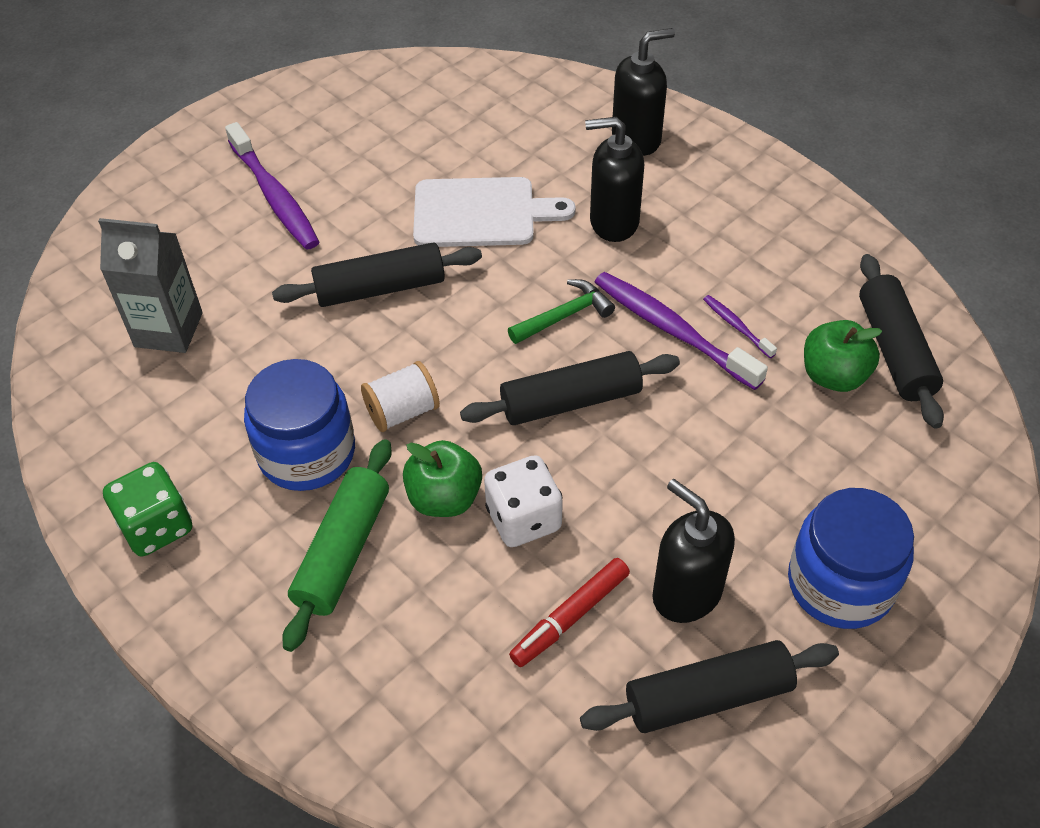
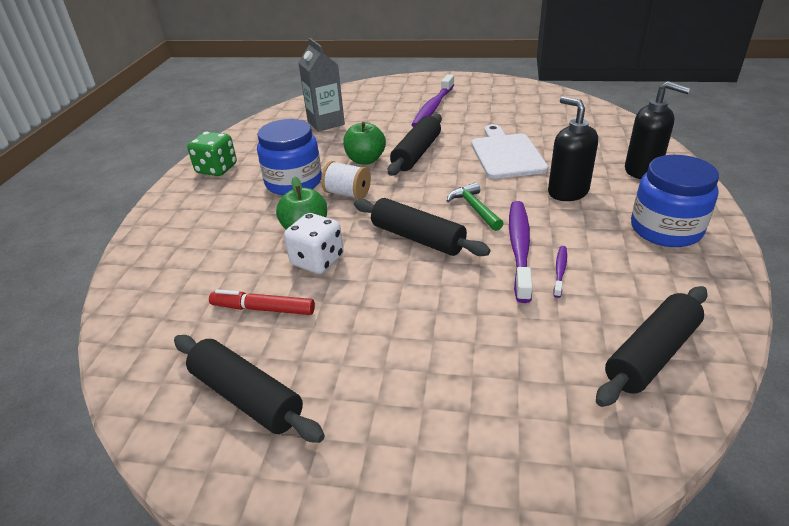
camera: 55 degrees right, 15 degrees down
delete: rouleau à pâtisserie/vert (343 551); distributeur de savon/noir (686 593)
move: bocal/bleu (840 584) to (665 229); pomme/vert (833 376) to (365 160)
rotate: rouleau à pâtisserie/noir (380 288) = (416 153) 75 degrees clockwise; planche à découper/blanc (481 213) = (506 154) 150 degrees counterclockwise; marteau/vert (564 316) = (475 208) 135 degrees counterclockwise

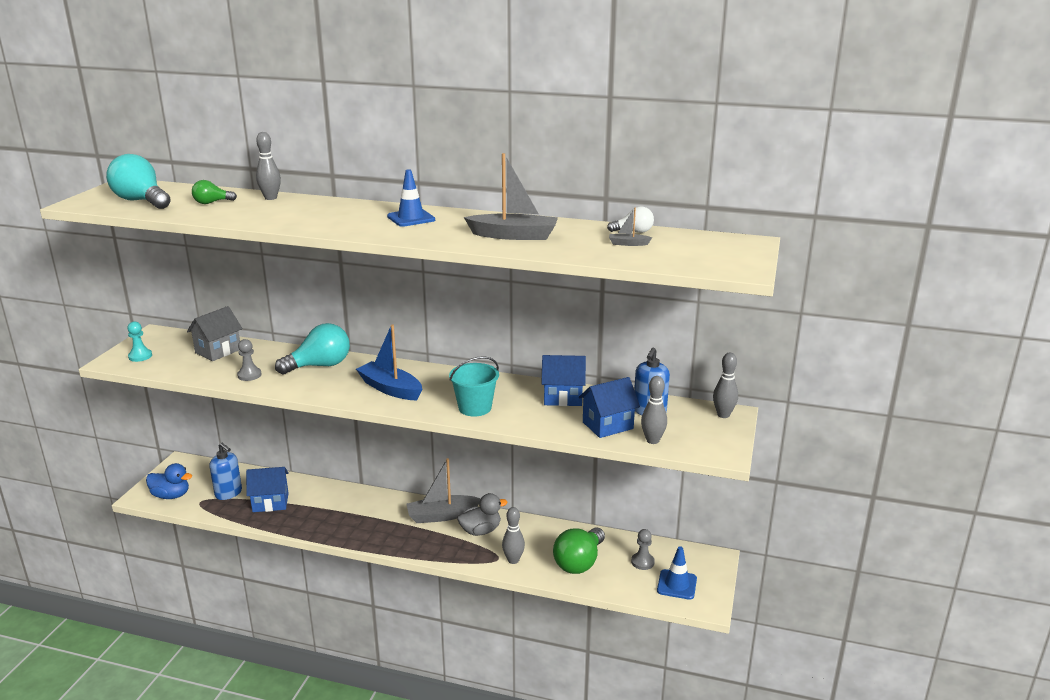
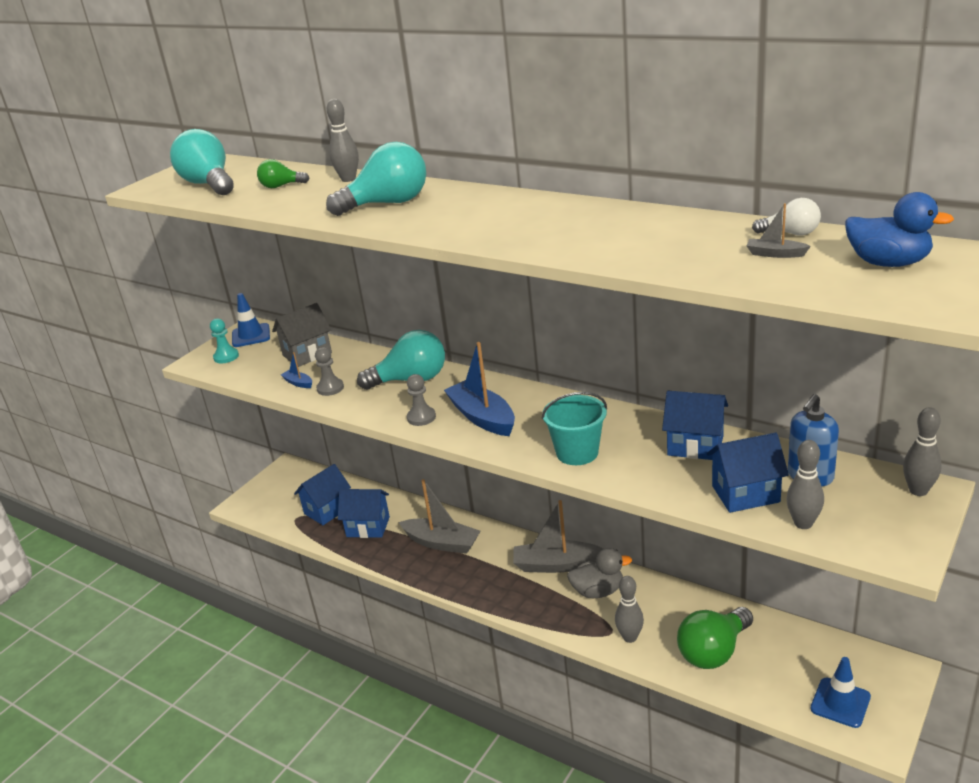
camera: 20 degrees right, 5 degrees up
insert: bateau/bleu (298 383); ampoule/turquoise (388 204)
move: canard/bleu (171 495) to (888 263); cône de chantier/bleu (411 218) to (251 335); bateau/gris (514 235) to (442 543); pion/gris (642 562) to (421 417)
replace: distributeur de savon/bleu (228 493) to maison/bleu (327 510)

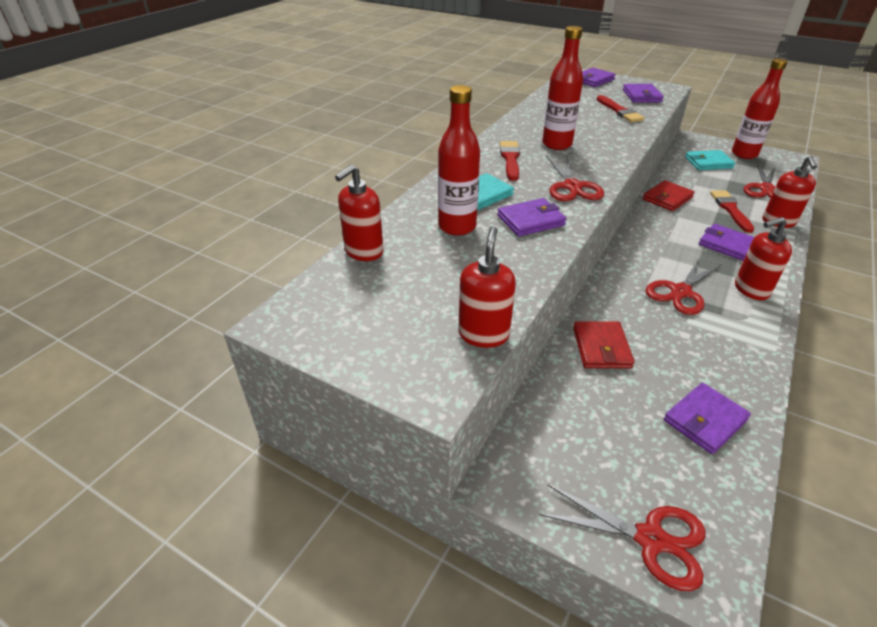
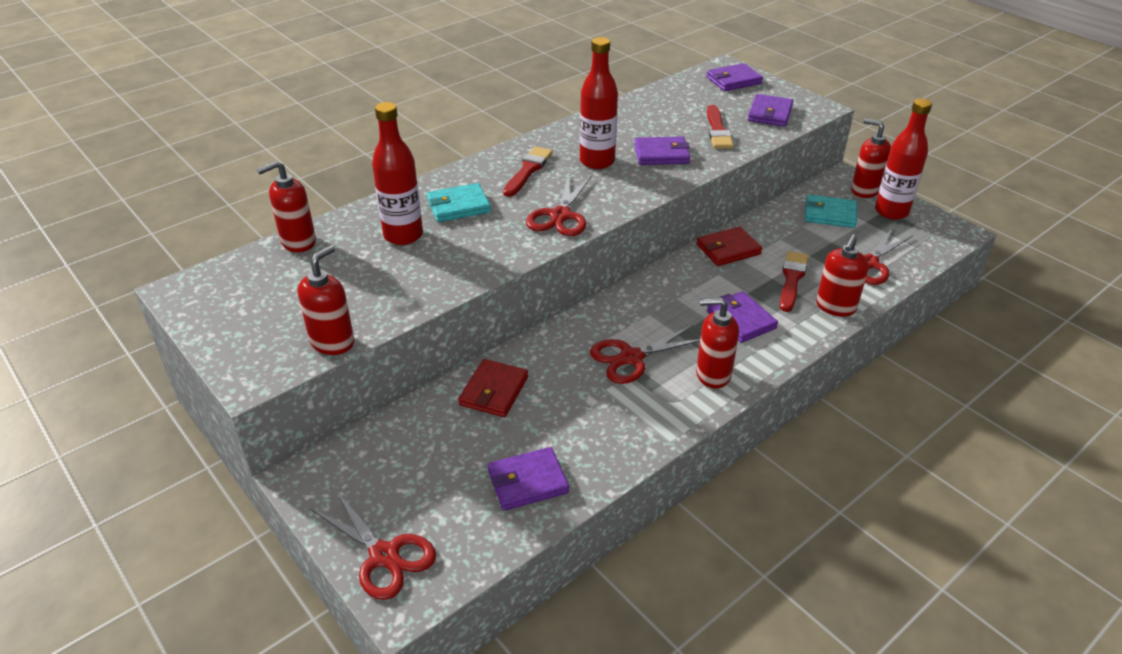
camera: 20 degrees right, 0 degrees up
insert: distributeur de savon/rouge (864 190)
move: portefeuille/violet (530 220) to (661 154)

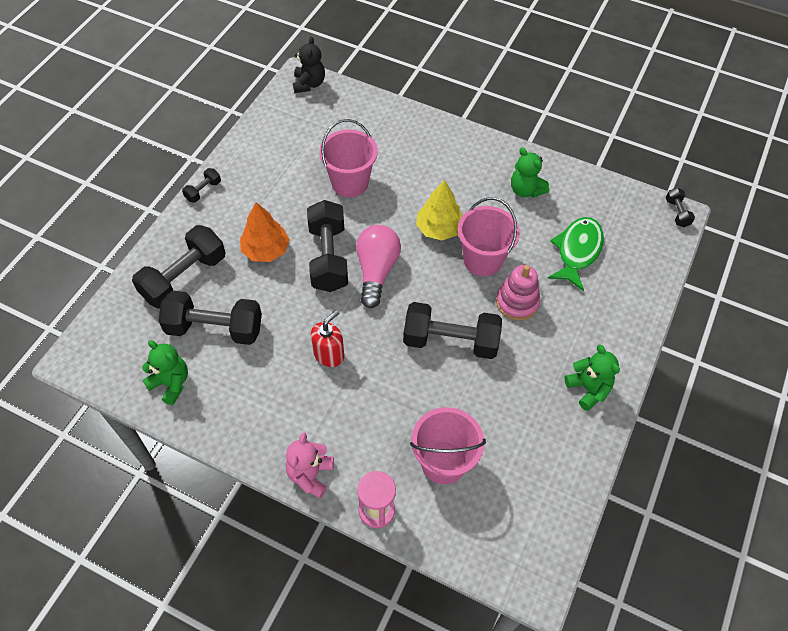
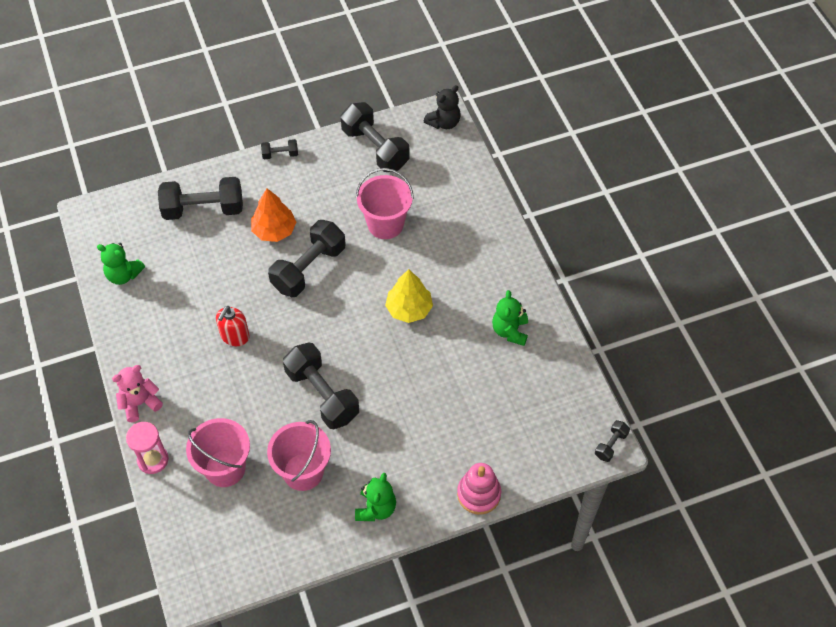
camera: 45 degrees right, 0 degrees up
delete: ampoule/rose (376 271); poisson/vert (577 251)
move: haltère/noir (215 328) to (375 148); seau/rose (482 260) to (303 472); jouet à empiler/rose (517 302) to (478 494)
rotate: ours en peluche/vert (171 383) = (123 275) 120 degrees clockwise; distributeur de savon/rouge (329 354) = (235 336) 120 degrees clockwise

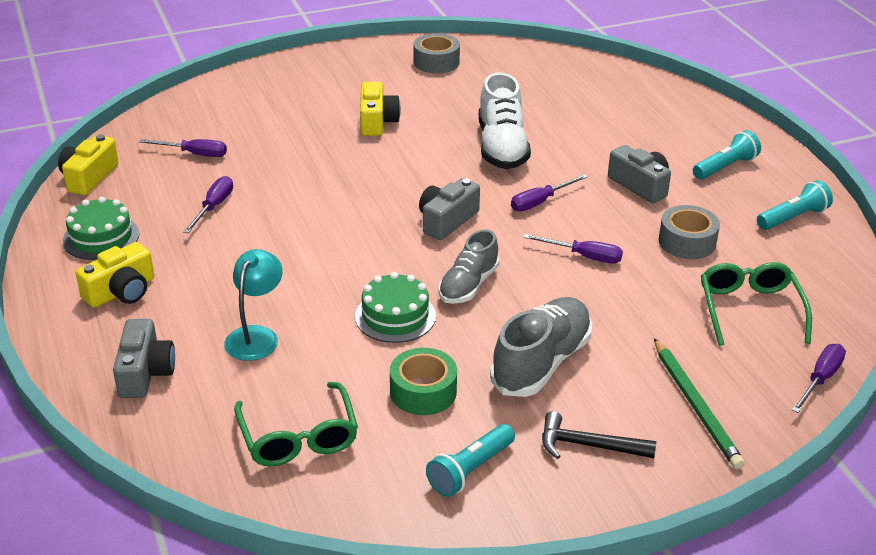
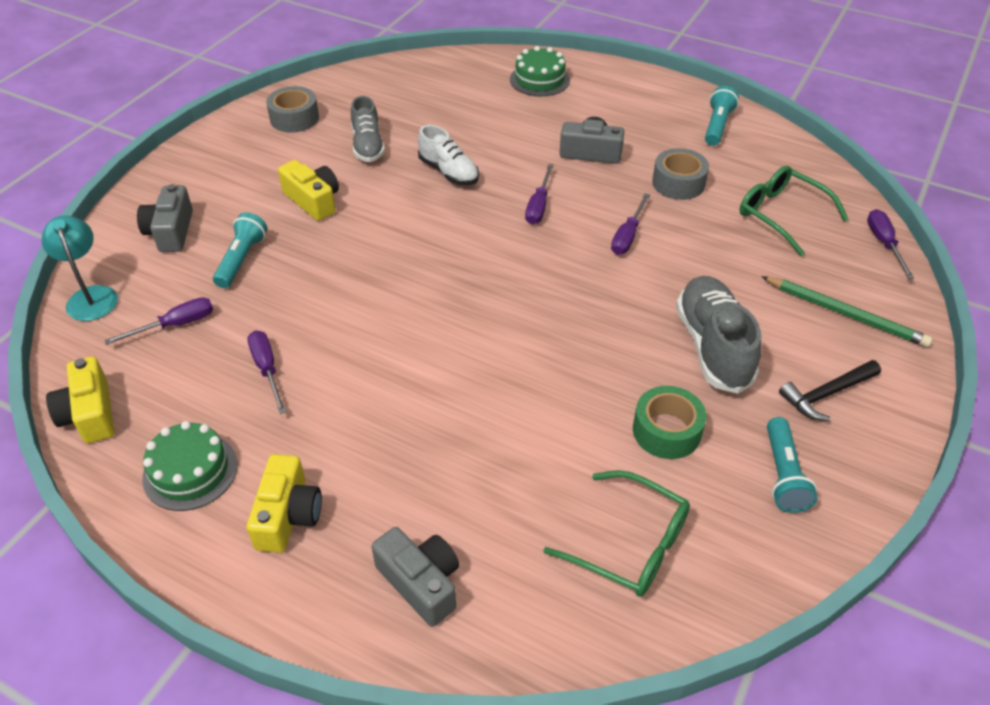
camera: 40 degrees left, 10 degrees up
move: lampe/turquoise (256 336) to (91 296); gâteau/vert (395 316) to (539 79); appareil photo/gris (447 221) to (171 231); chaussure/gris (468 285) to (368 146); lampe de poche/turquoise (725 167) to (241 260)
rotate: tournevis/violet (584 256) = (627 236) 135 degrees clockwise
resize: chaussure/blanc (502 147) = (448 172) x0.66

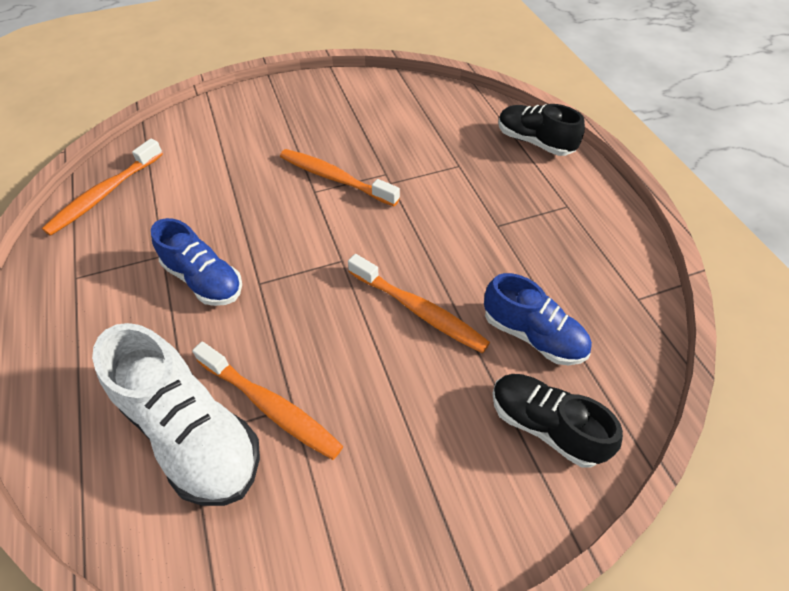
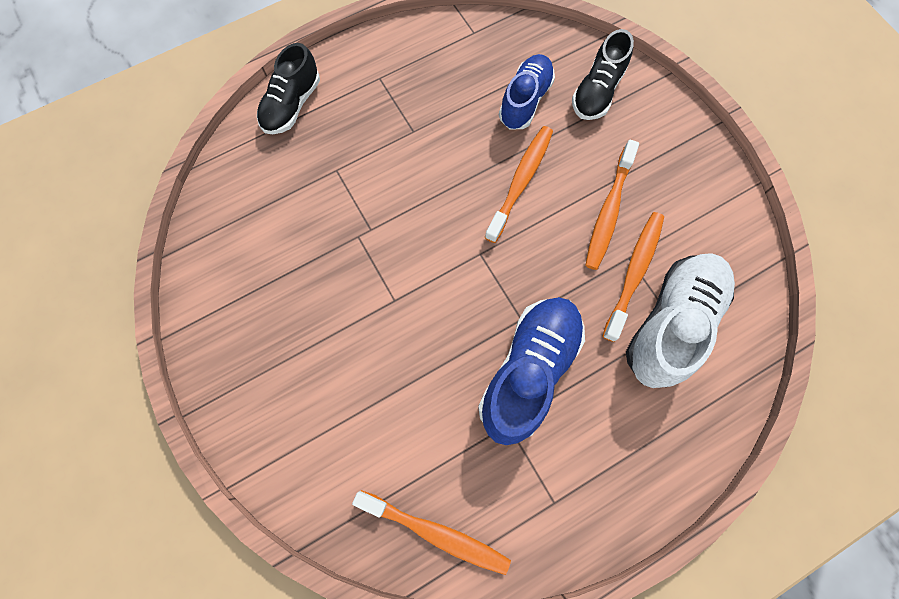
camera: 100 degrees left, 20 degrees up
move: brosse à dents/orange (335 178) to (608 211)
resize: chaussure/bleu (204 280) = (529 370) x1.53

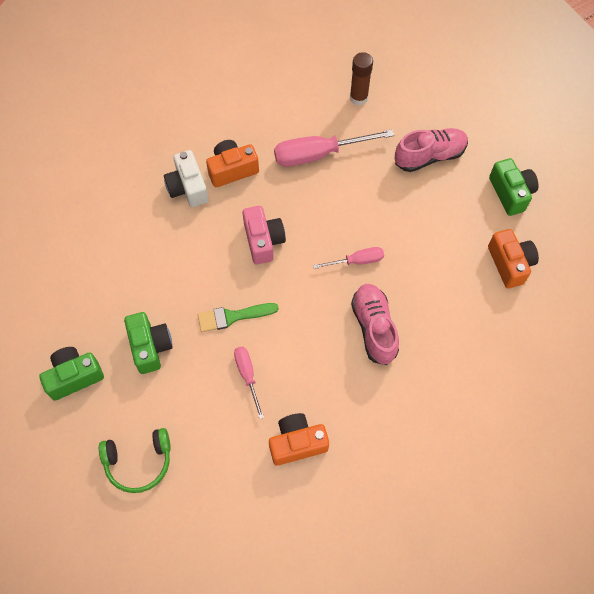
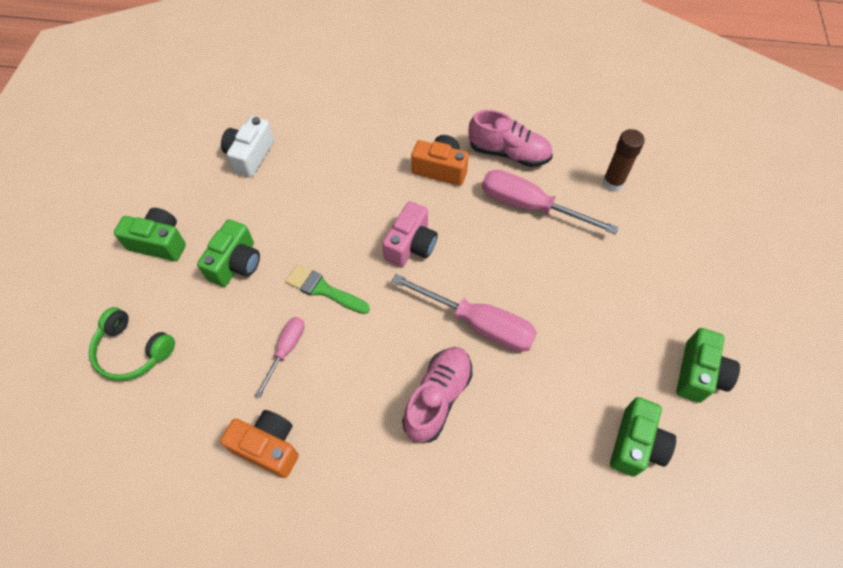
camera: 40 degrees right, 5 degrees down
move: appareil photo/blanc (188 187) to (250 155); chaussure/rose (429 156) to (508 153)
recolor: appareil photo/orange (510 264) to appareil photo/vert (636 444)
resize: tournevis/rose (356 261) = (478 324) x1.80

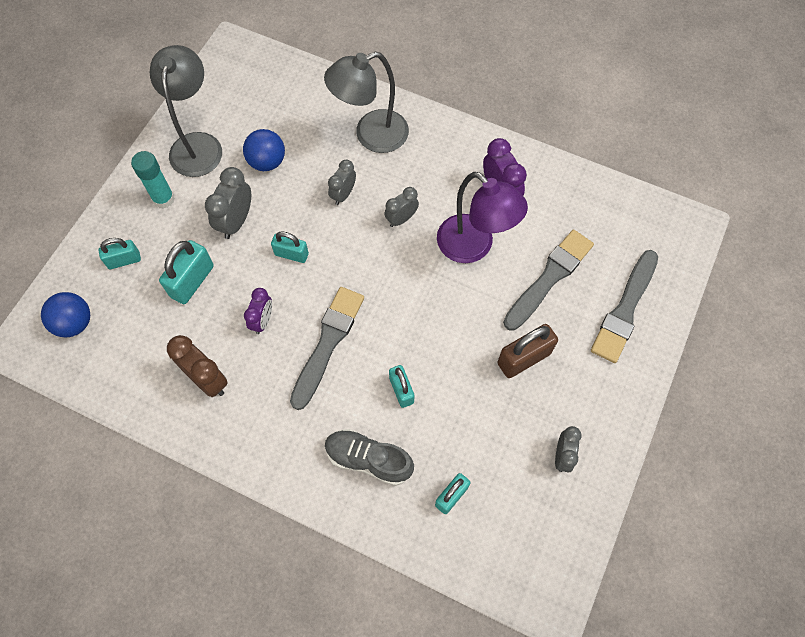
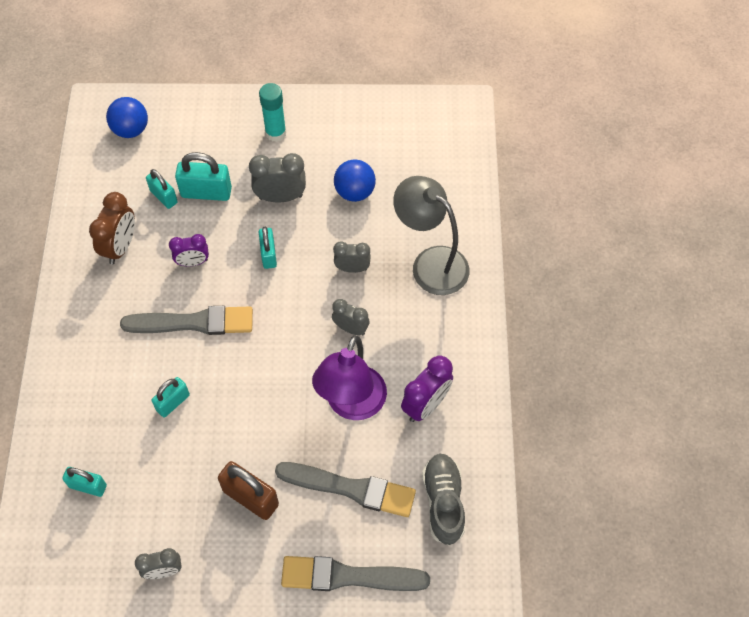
camera: 65 degrees right, 5 degrees down
delete: lampe/gris (197 144)
move: cadenas/turquoise (124 260) to (164 196); chaussure/gris (368 459) to (443 502)

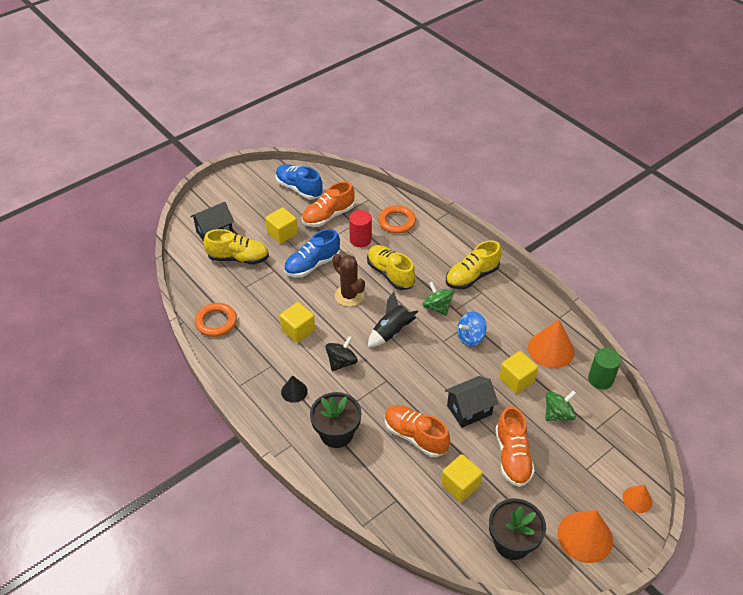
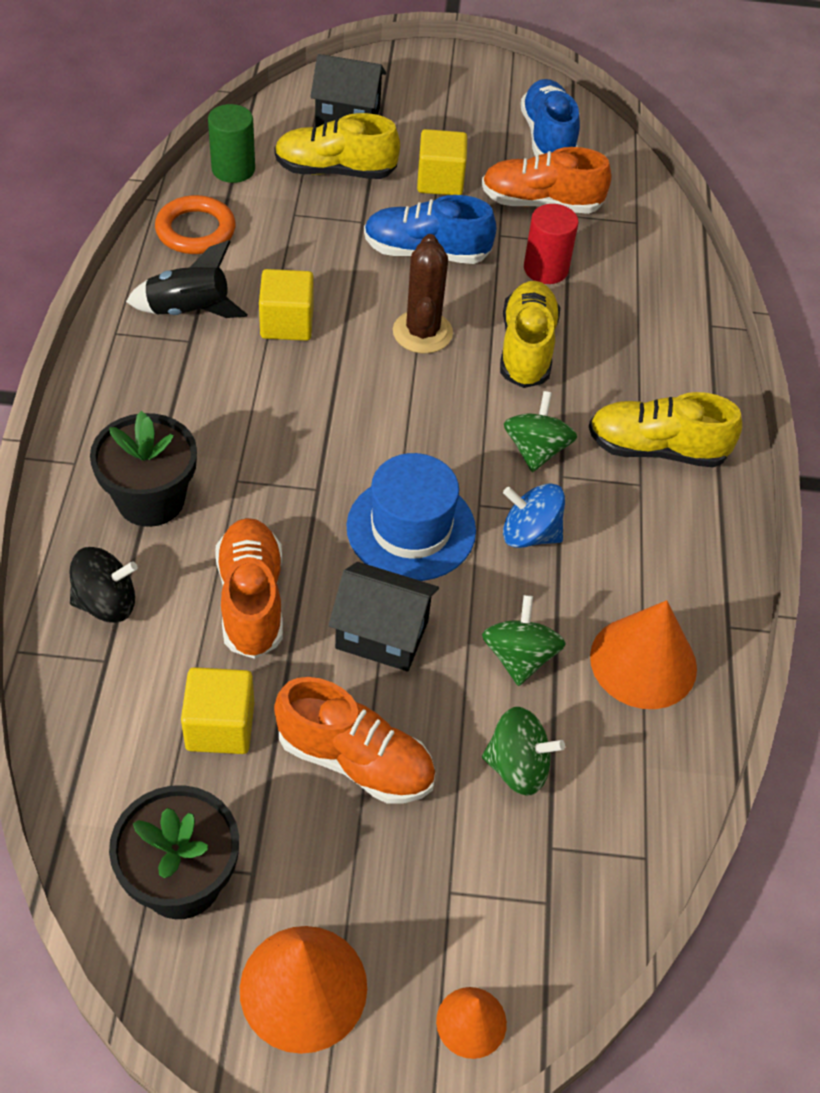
camera: 40 degrees right, 5 degrees up
delete: cône/noir (294 391); anneau/orange (397 222)
insert: chapeau/bleu (411 528)
move: toupie/noir (341 362) to (106 603); fusée/noir (391 332) to (188 311); cylindre/vert (600 379) to (233 169)
replace: cube/jaune (516 380) to toupie/vert (519 657)
rotate: chaussure/jaune (238 258) = (335 171) 135 degrees clockwise; chaussure/orange (512 456) = (355 760) 105 degrees counterclockwise

